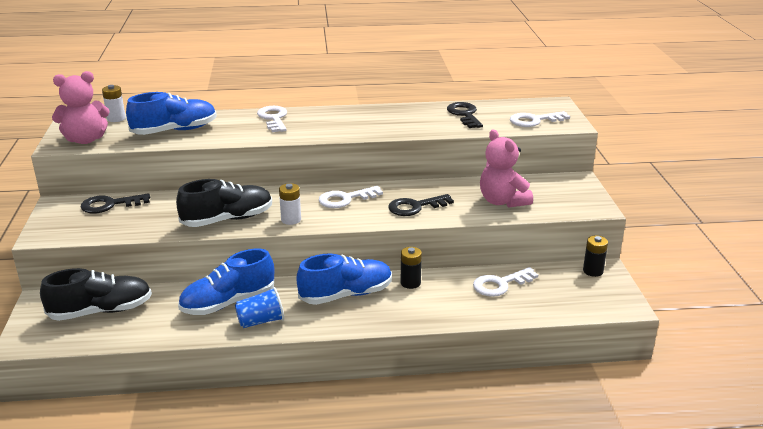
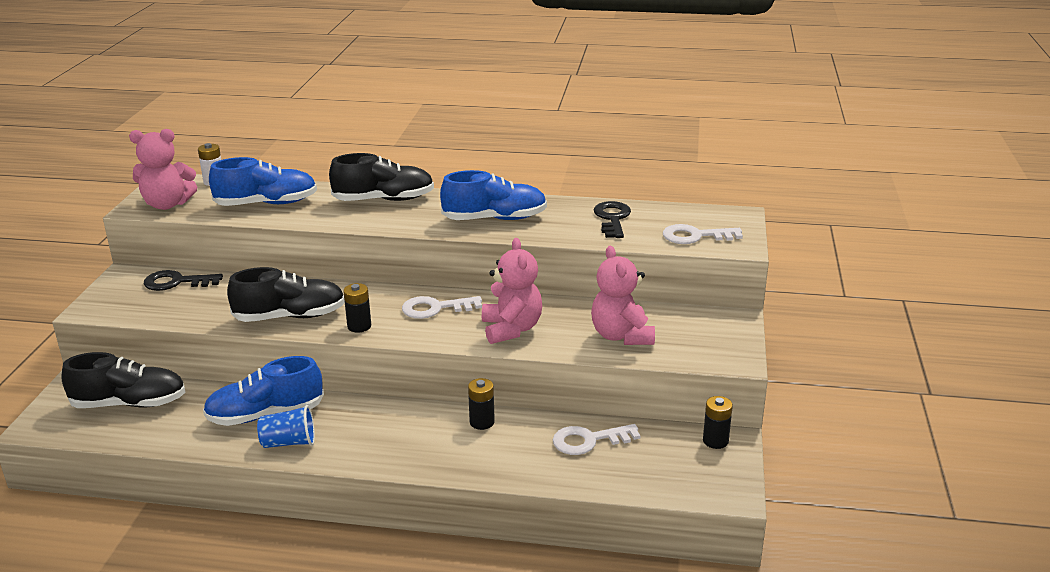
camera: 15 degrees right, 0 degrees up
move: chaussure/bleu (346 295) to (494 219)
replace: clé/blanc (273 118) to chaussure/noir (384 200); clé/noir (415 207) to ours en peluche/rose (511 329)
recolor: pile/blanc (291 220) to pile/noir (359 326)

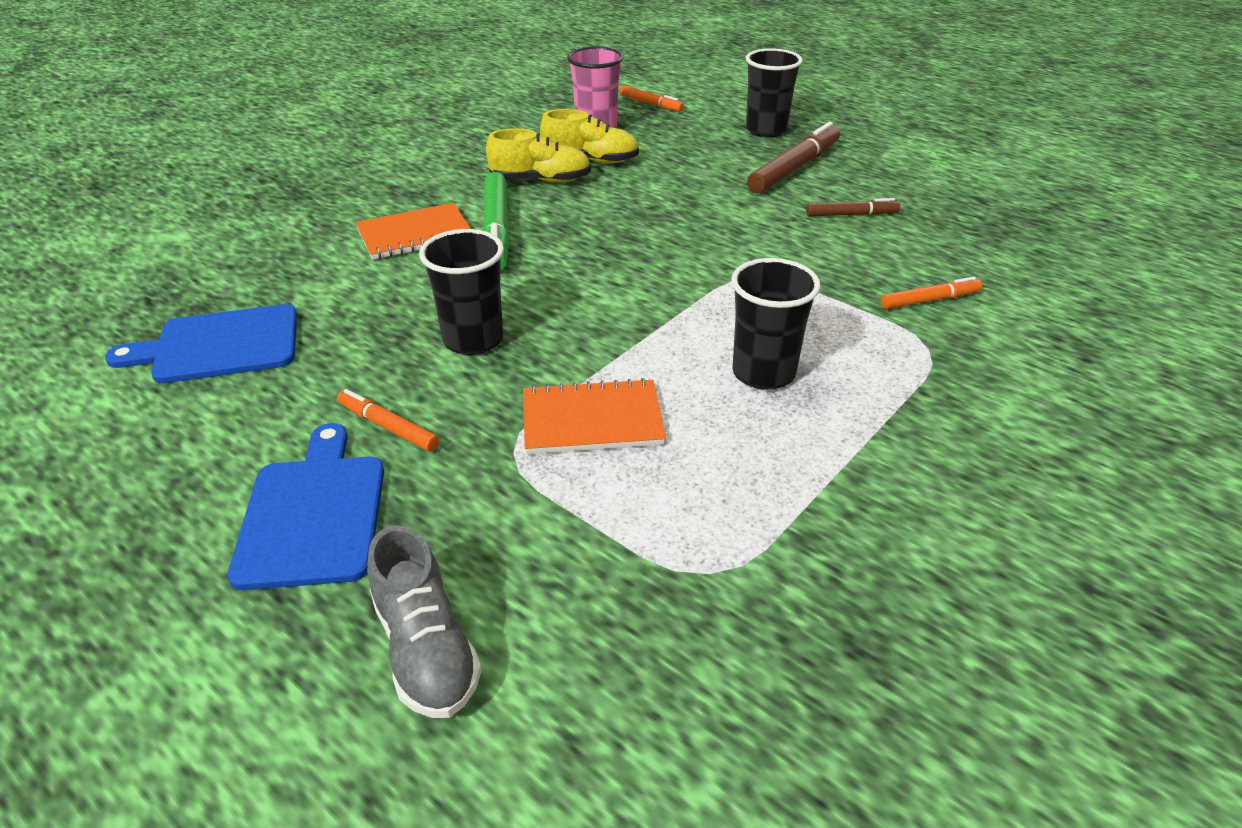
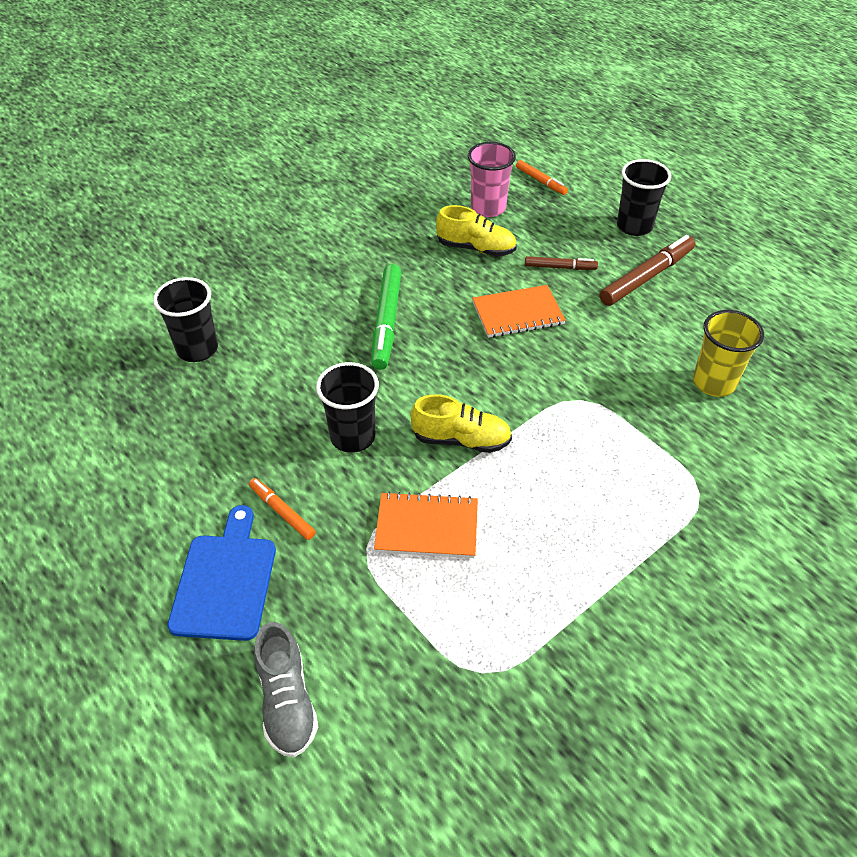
camera: 10 degrees right, 10 degrees up
delete: planche à découper/bleu (219 345); feutre/orange (929 300)
insert: gobelet/jaune (714 383)
move: carnet/orange (415 234) to (518 313); chaussure/jaune (540 180) to (461 439); gobelet/noir (763 373) to (197 349); feutre/marron (851 214) to (560 267)

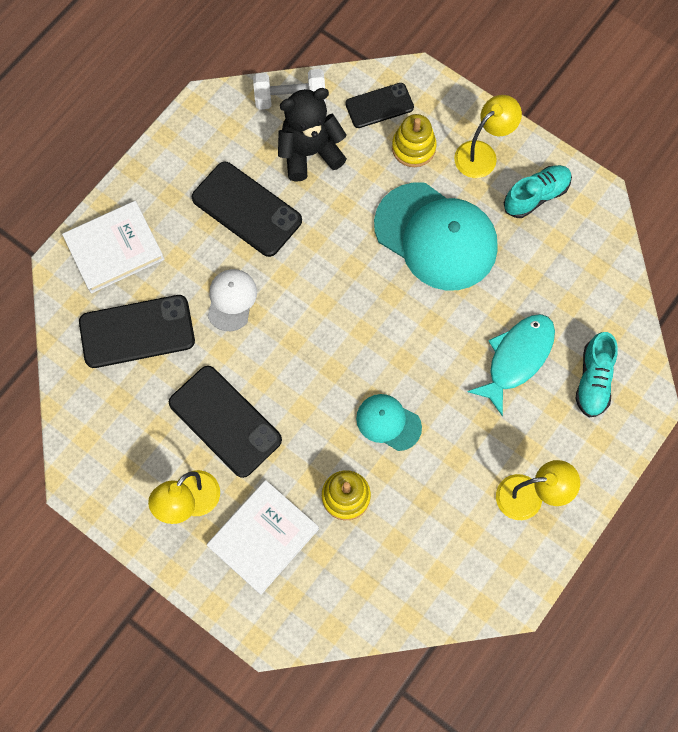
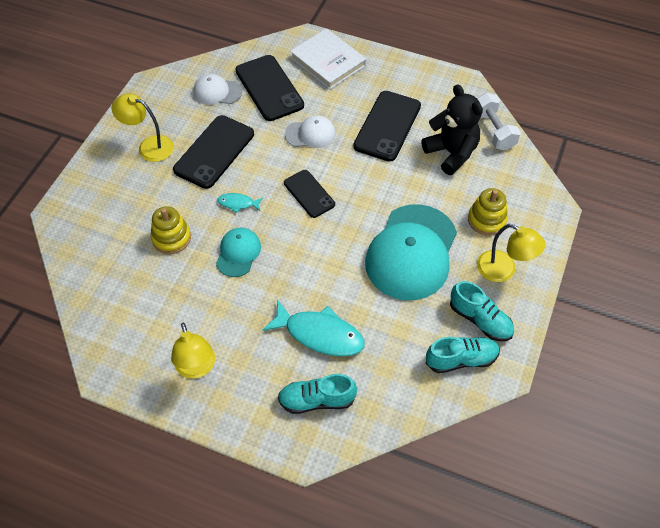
camera: 75 degrees right, 15 degrees down
delete: livre/blanc (263 537)
insert: casquette/blanc (217 92); poisson/turquoise (238 203); chaussure/turquoise (461 359)
move: téléphone/noir (379 106) to (309 194)

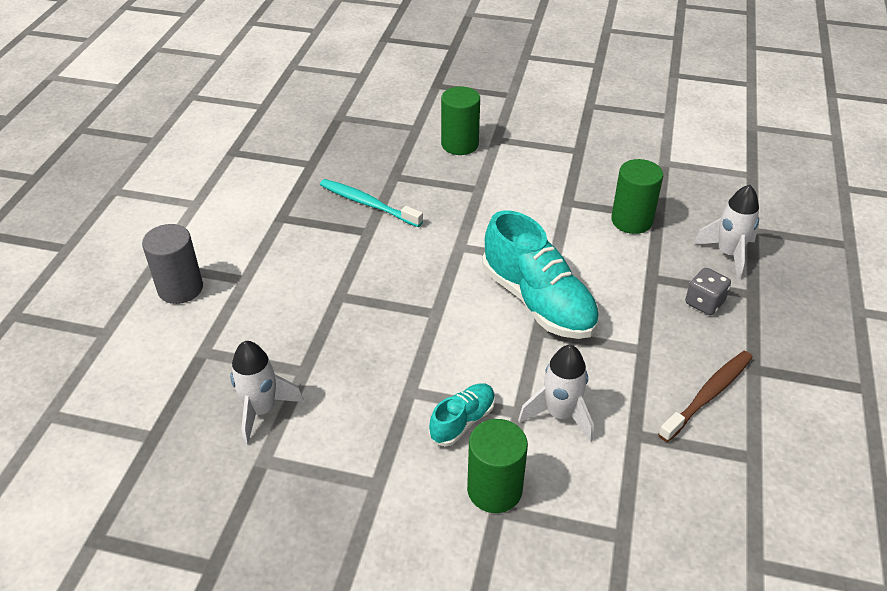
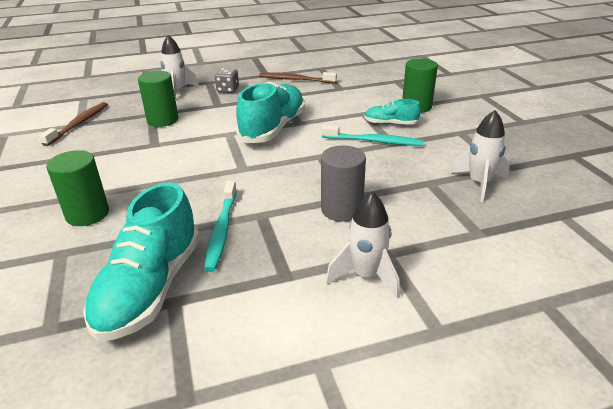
camera: 120 degrees left, 10 degrees down
insert: brosse à dents/marron (79 124); chaussure/turquoise (150 287); brosse à dents/turquoise (373 141)
move: cylindre/gris (180 288) to (341 209); fusée/blanc (560 414) to (366 276)

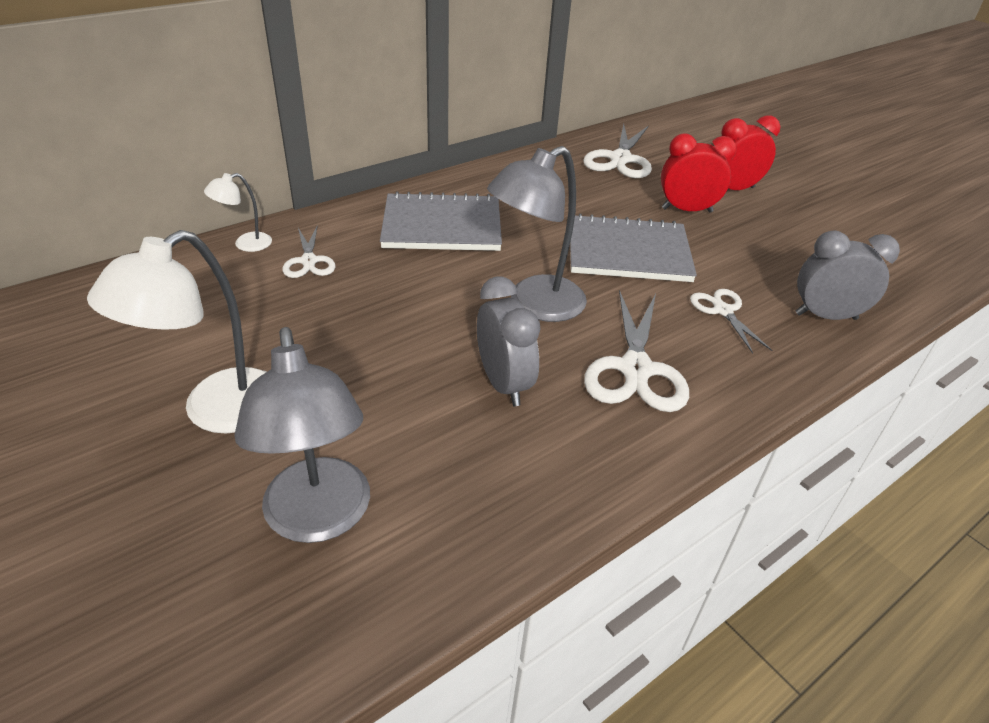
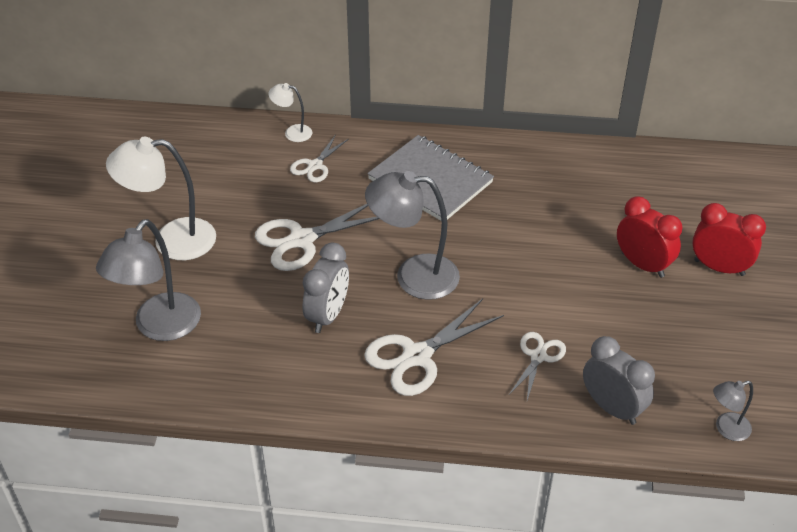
camera: 45 degrees right, 5 degrees up
delete: carnet/gris (628 252)
insert: lampe/gris (726 429)
move: ciseaux/blanc (620 159) to (302 240)

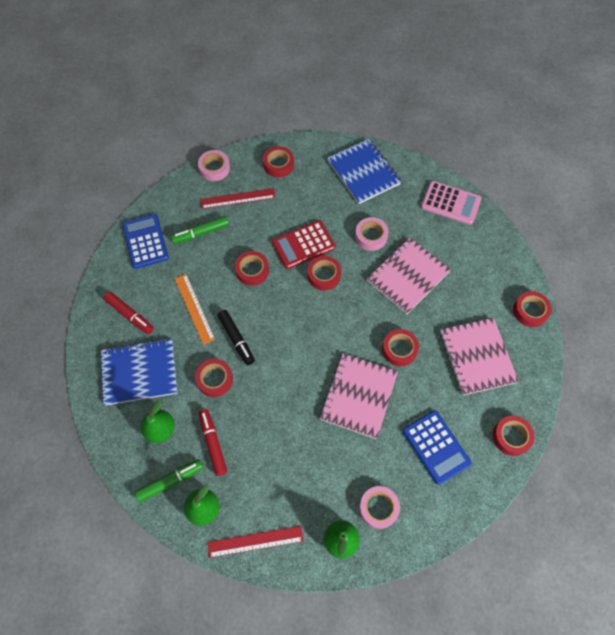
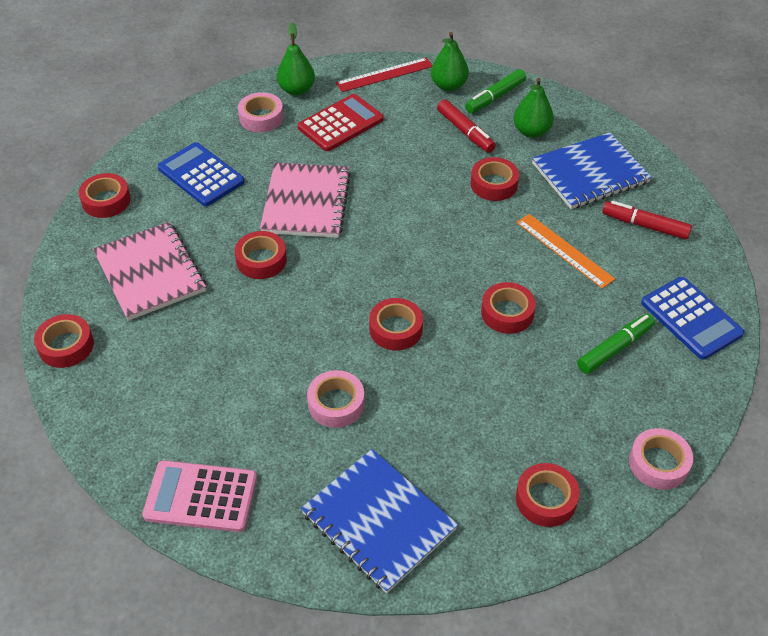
camera: 165 degrees right, 15 degrees down
delete: règle/rouge (237 198); feutre/noir (236 339); carnet/rose (408 276)
move: calculatrice/rouge (303 245) to (340 123)

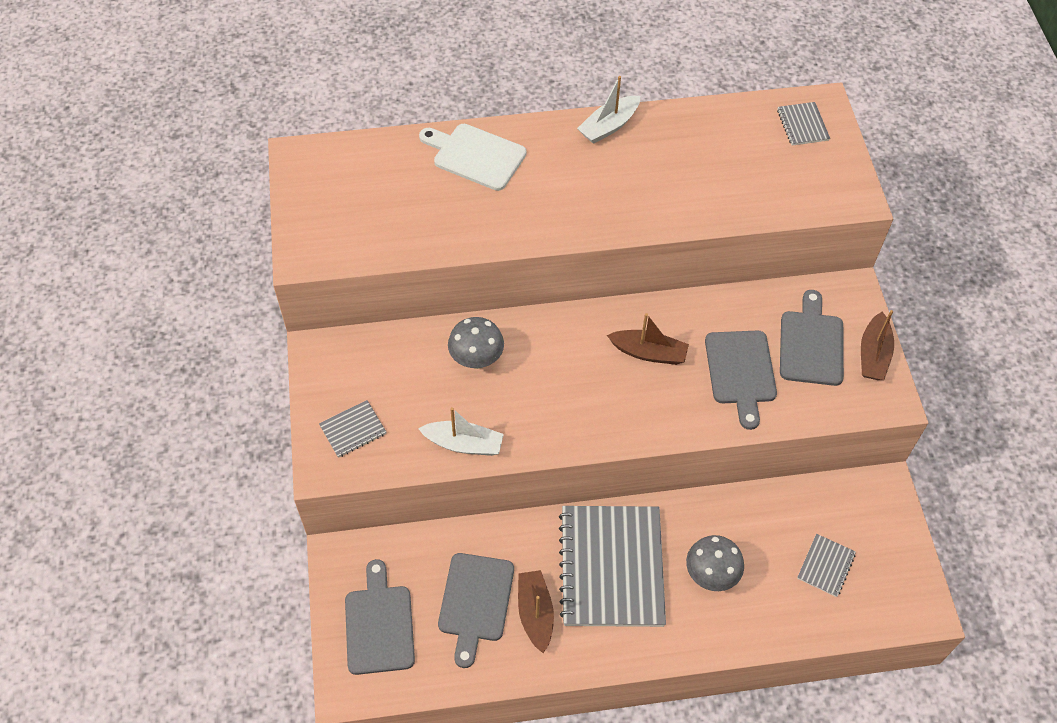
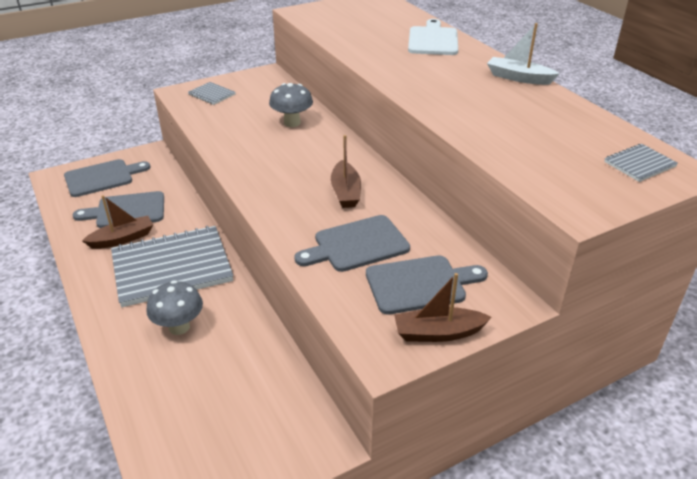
camera: 70 degrees right, 20 degrees down
delete: bateau/blanc (464 444); carnet/gris (826 566)

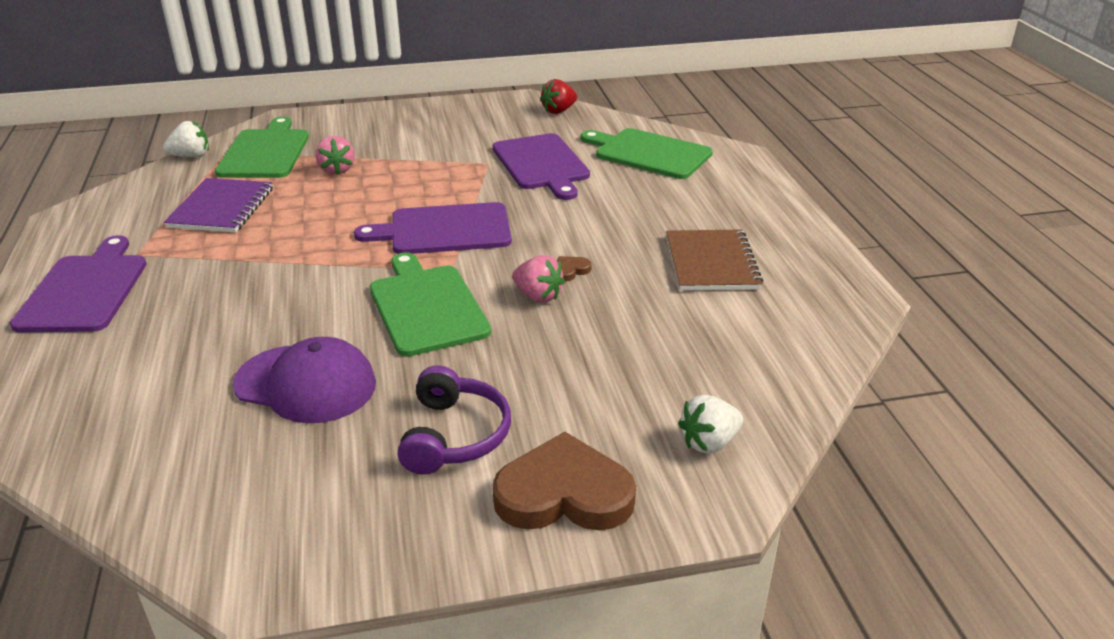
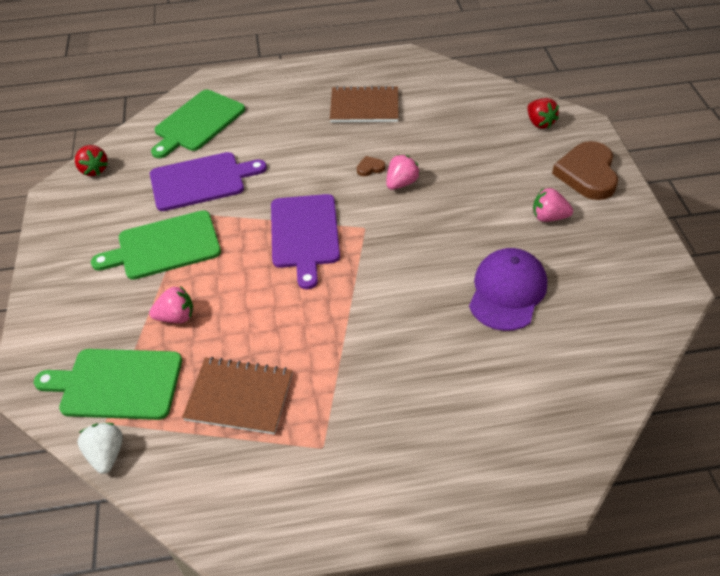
camera: 85 degrees left, 15 degrees up
delete: planche à découper/violet (85 290)
move: planche à découper/vert (426 306) to (164 246)
replace: casque audio/violet (454 435) to fraise/rose (548 217)
recolor: carnet/violet (221 208) to carnet/marron (239 397); fraise/blanc (709 442) to fraise/rouge (539 123)
rotate: cœur/marron (570 271) = (370 168) 105 degrees clockwise

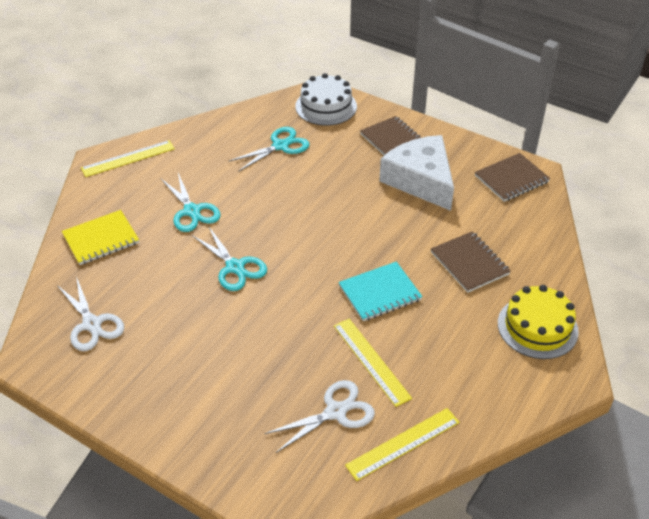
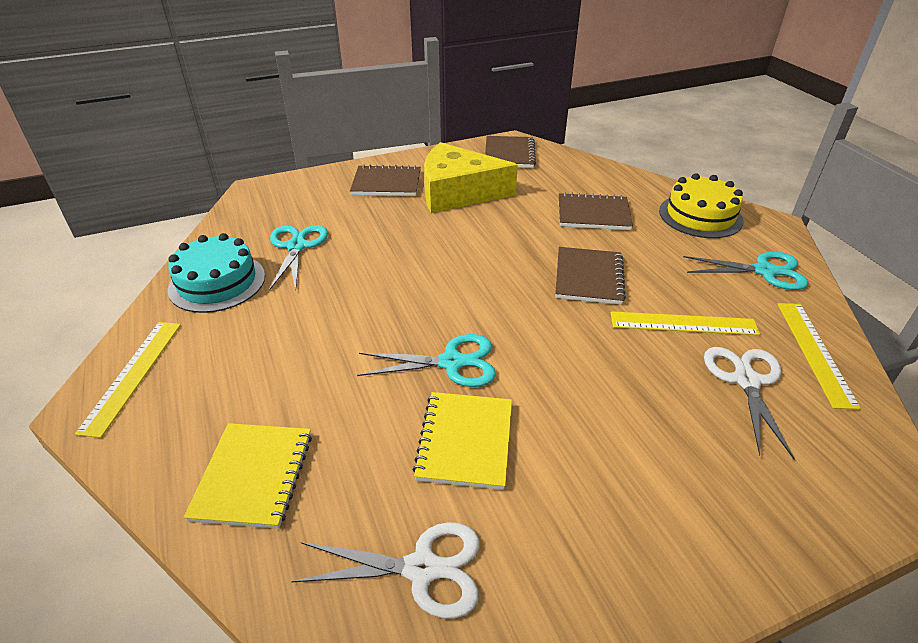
camera: 55 degrees left, 5 degrees down
delete: gâteau/blanc (326 106)
insert: gâteau/turquoise (217 282); carnet/jaune (465 441)
move: ciseaux/turquoise (192 211) to (764 271)
recolor: carnet/turquoise (380 293) to carnet/marron (589 277); fromage/blanc (420 180) to fromage/jaune (458 192)

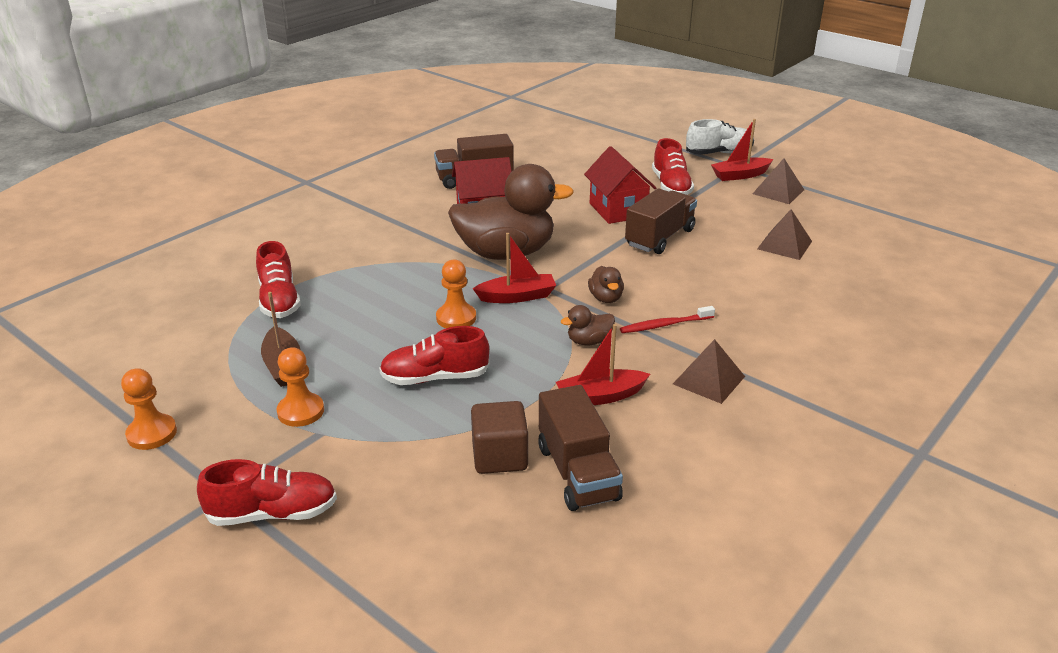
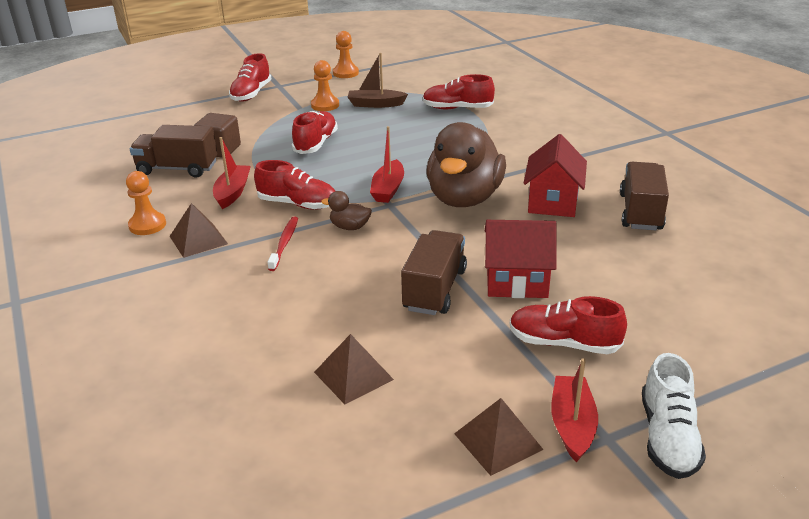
camera: 115 degrees right, 0 degrees up
move: pion/orange (456 318) to (147 225)
replace: canard/marron (589 341) to chaussure/rouge (298 204)
rotate: camion/marron (660 238) = (434 289) 135 degrees counterclockwise

